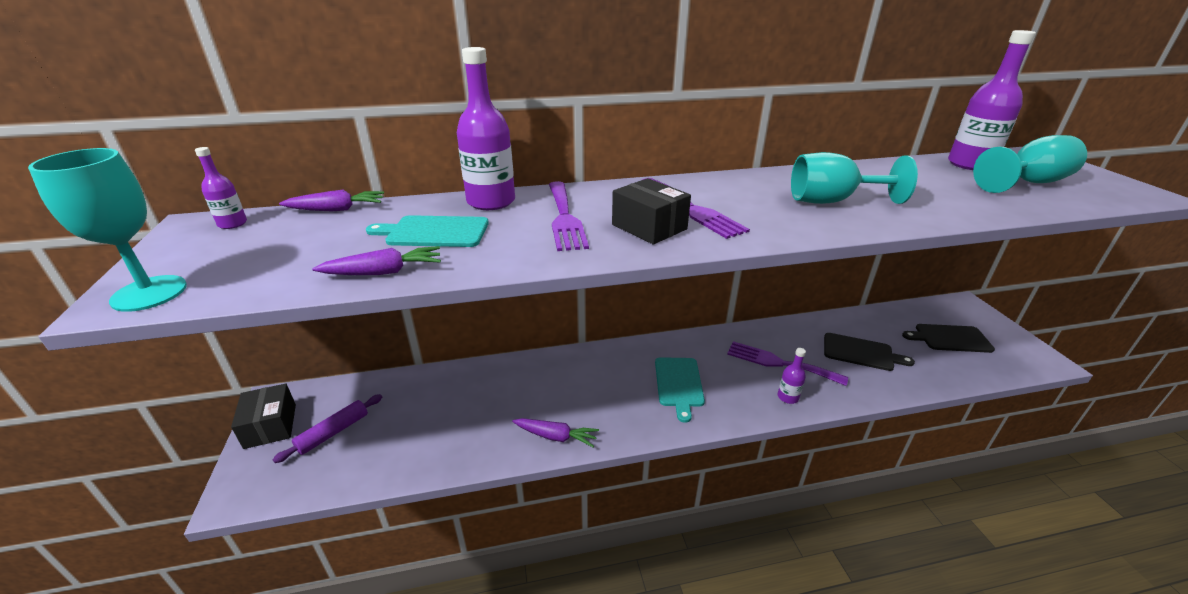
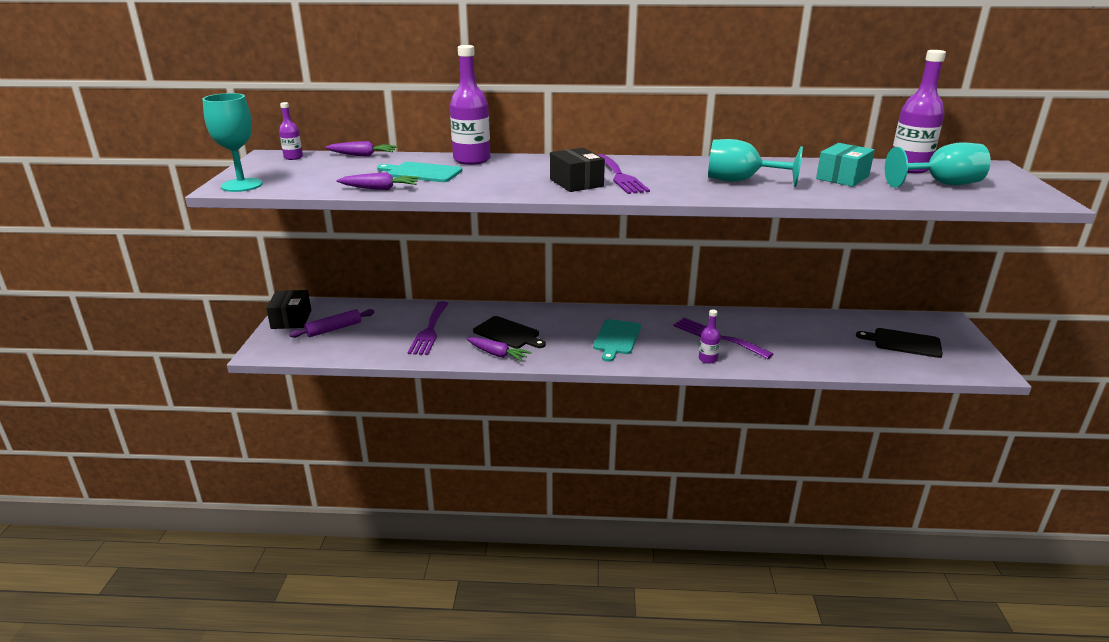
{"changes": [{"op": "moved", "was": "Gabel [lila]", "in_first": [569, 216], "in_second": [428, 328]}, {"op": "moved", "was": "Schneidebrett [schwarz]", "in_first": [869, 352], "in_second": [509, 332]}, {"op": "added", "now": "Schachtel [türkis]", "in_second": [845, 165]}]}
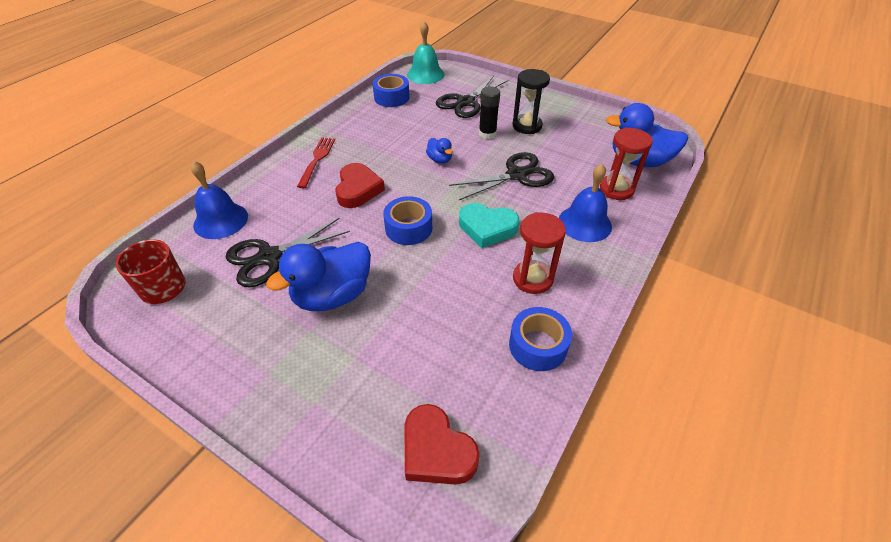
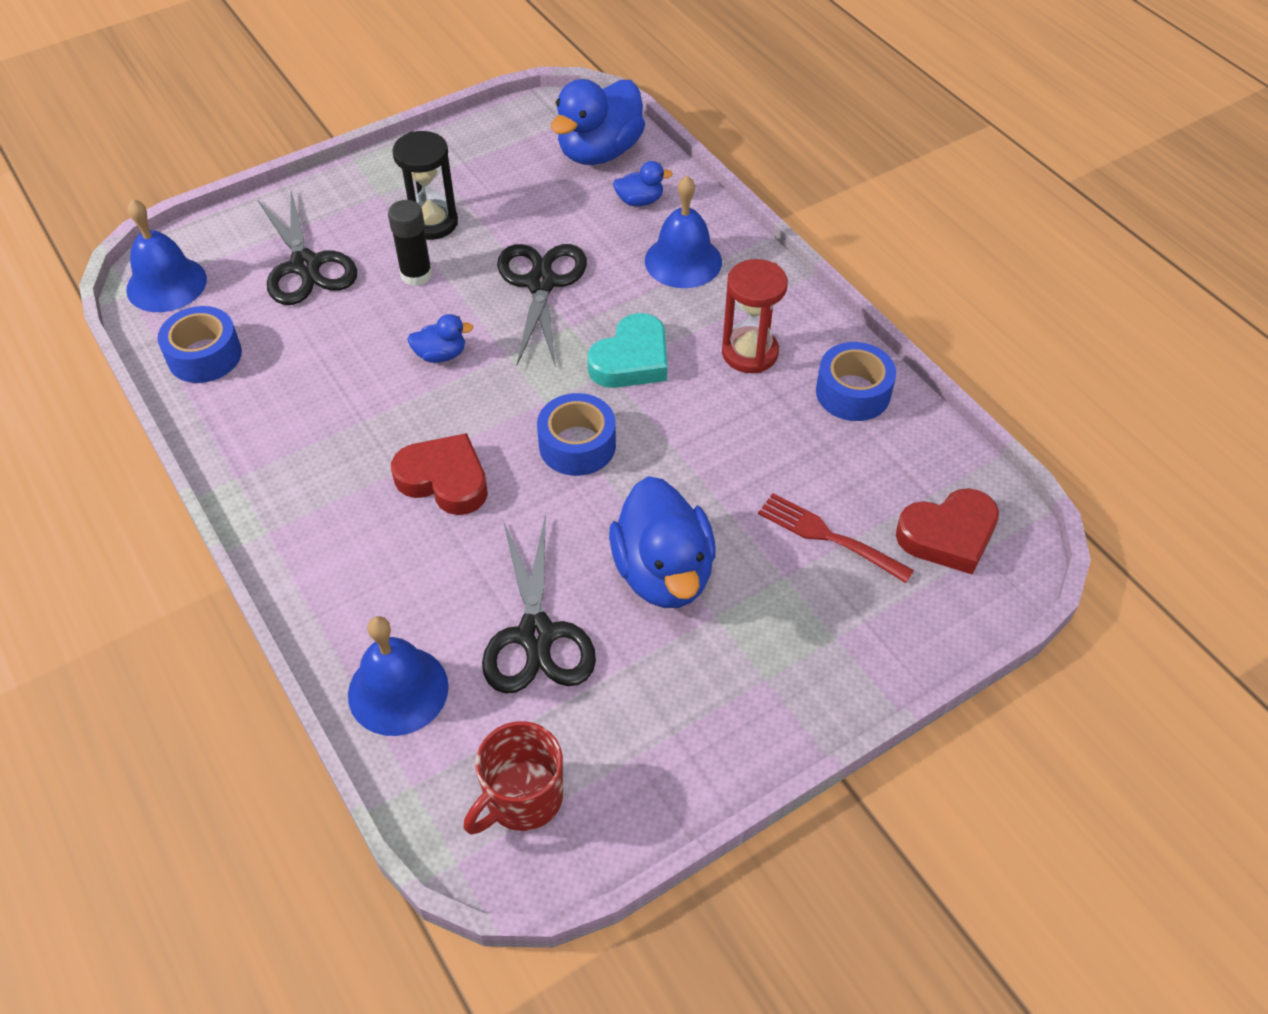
{"changes": [{"op": "recoloured", "was": "Glocke [türkis]", "now": "Glocke [blau]", "in_first": [425, 53], "in_second": [166, 255]}, {"op": "replaced", "was": "Sanduhr [rot]", "now": "Ente [blau]", "in_first": [626, 163], "in_second": [643, 183]}, {"op": "moved", "was": "Gabel [rot]", "in_first": [316, 162], "in_second": [836, 538]}]}
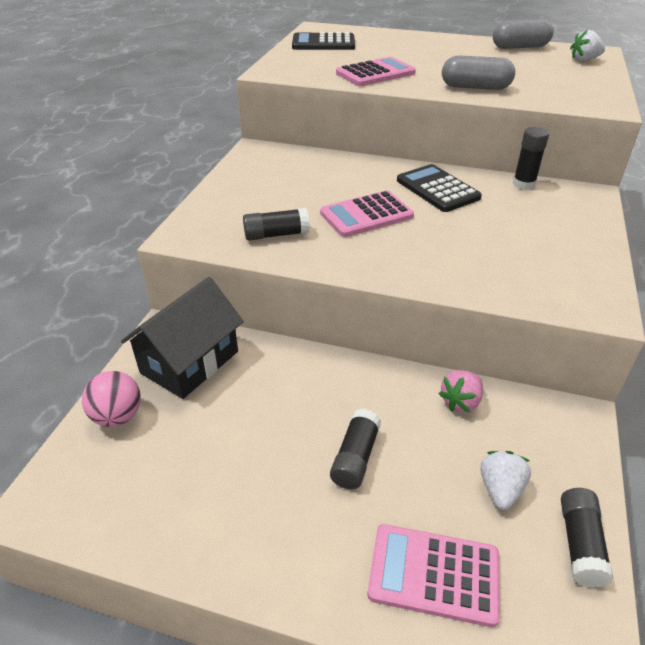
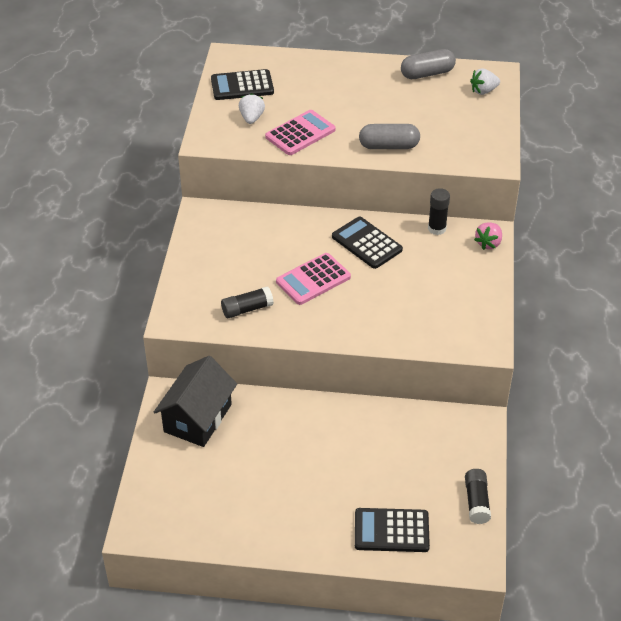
{"changes": [{"op": "moved", "was": "Erdbeere [rosa]", "in_first": [460, 391], "in_second": [488, 236]}, {"op": "removed", "was": "Ball [rosa]", "in_first": [111, 399]}, {"op": "removed", "was": "Klebestift [schwarz]", "in_first": [355, 449]}, {"op": "moved", "was": "Erdbeere [weiß]", "in_first": [506, 480], "in_second": [252, 108]}, {"op": "recoloured", "was": "Taschenrechner [rosa]", "now": "Taschenrechner [schwarz]", "in_first": [433, 575], "in_second": [392, 530]}]}
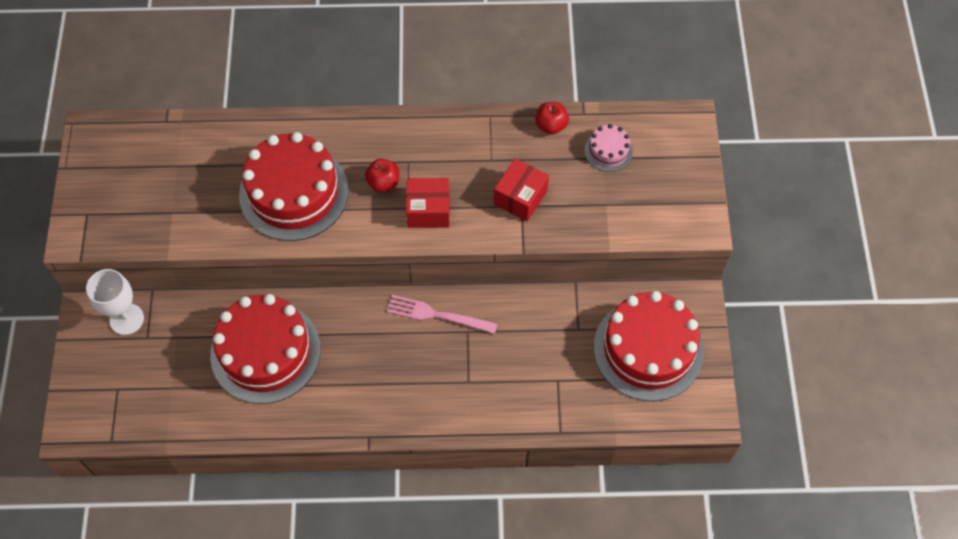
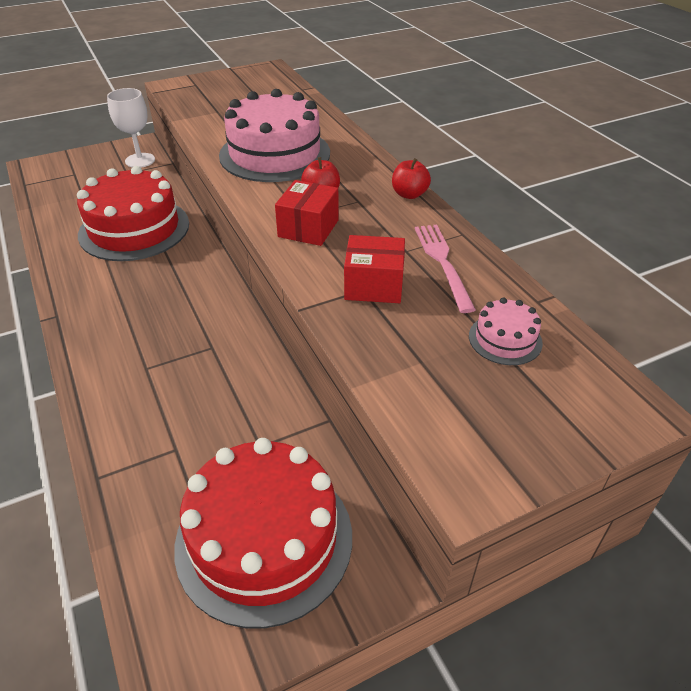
{"changes": [{"op": "moved", "was": "Apfel [rot]", "in_first": [552, 118], "in_second": [411, 178]}, {"op": "recoloured", "was": "Kuchen [rot]", "now": "Kuchen [rosa]", "in_first": [294, 186], "in_second": [274, 135]}, {"op": "turned", "was": "Schachtel [rot]", "in_first": [428, 203], "in_second": [307, 213], "clockwise": 45}, {"op": "moved", "was": "Gabel [rosa]", "in_first": [442, 314], "in_second": [445, 269]}]}
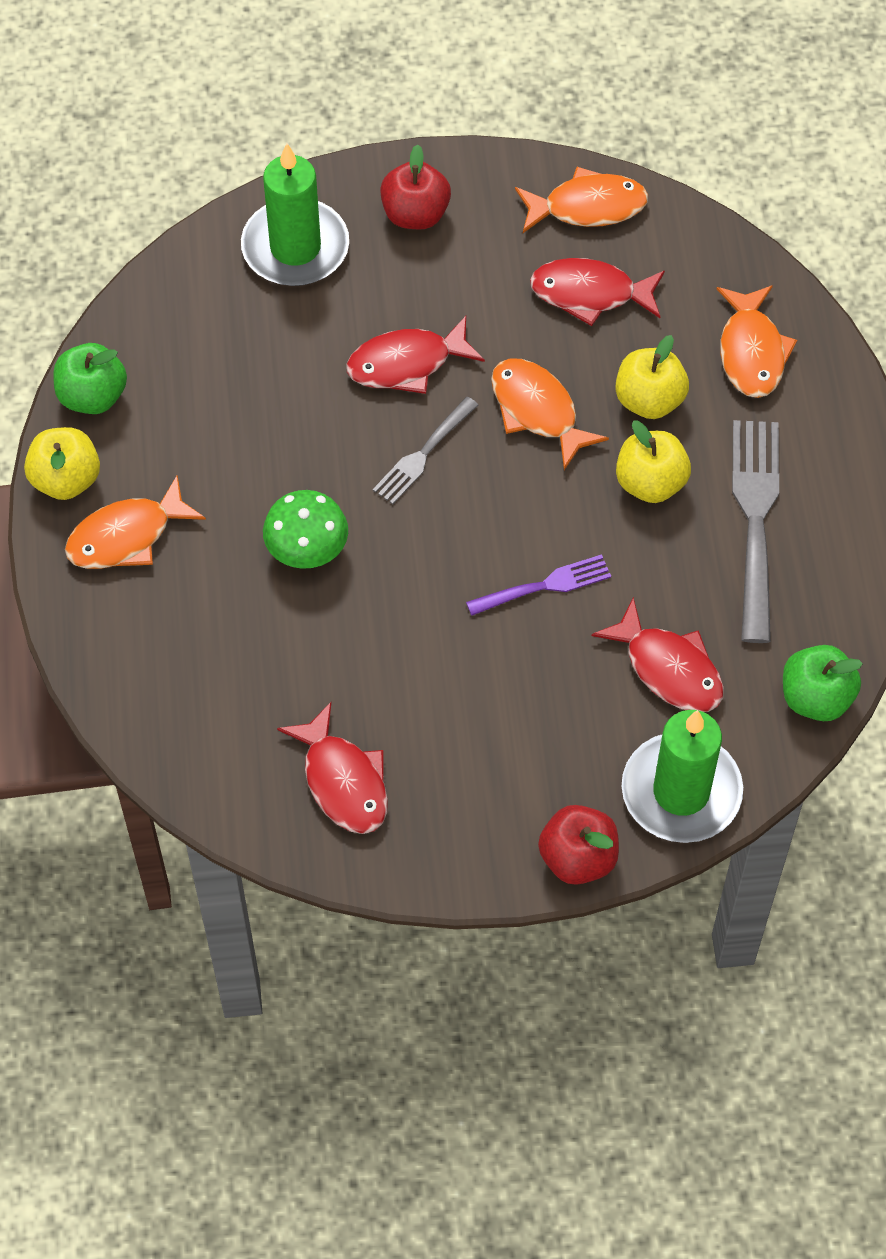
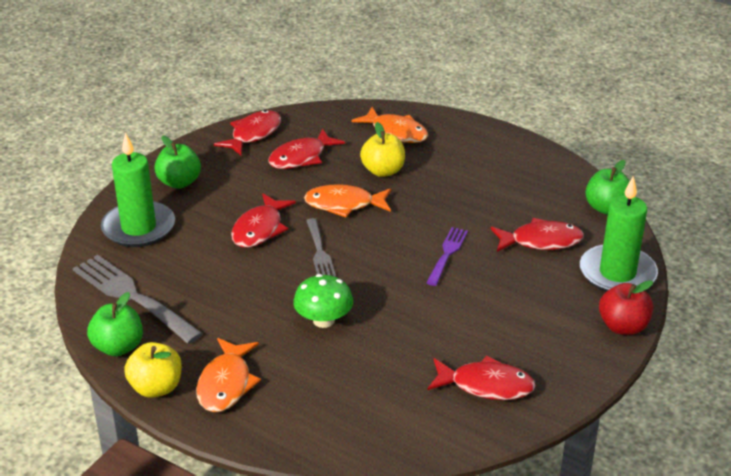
{"changes": [{"op": "recoloured", "was": "Apfel [rot]", "now": "Apfel [grün]", "in_first": [415, 186], "in_second": [177, 162]}, {"op": "recoloured", "was": "Fisch [orange]", "now": "Fisch [rot]", "in_first": [581, 200], "in_second": [247, 132]}, {"op": "removed", "was": "Apfel [gelb]", "in_first": [653, 461]}, {"op": "moved", "was": "Gabel [grau]", "in_first": [755, 531], "in_second": [138, 299]}]}
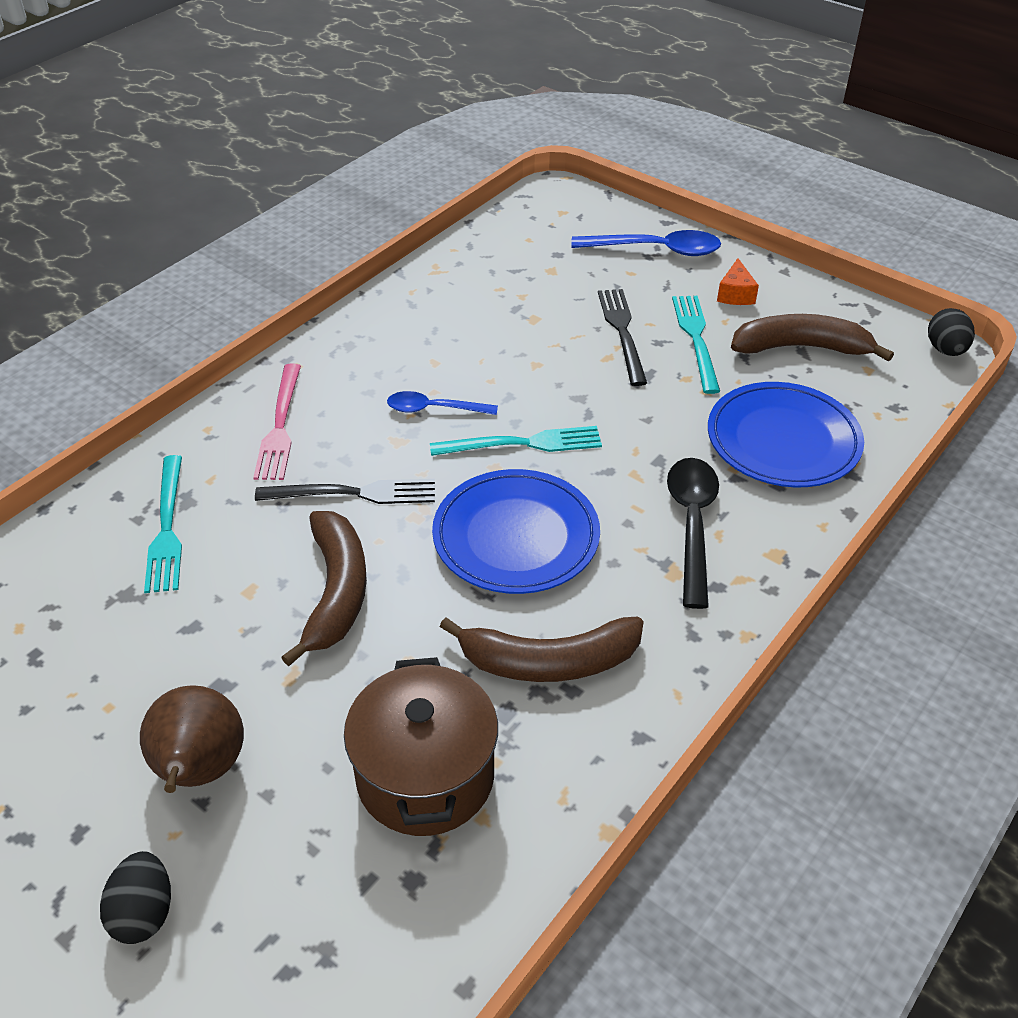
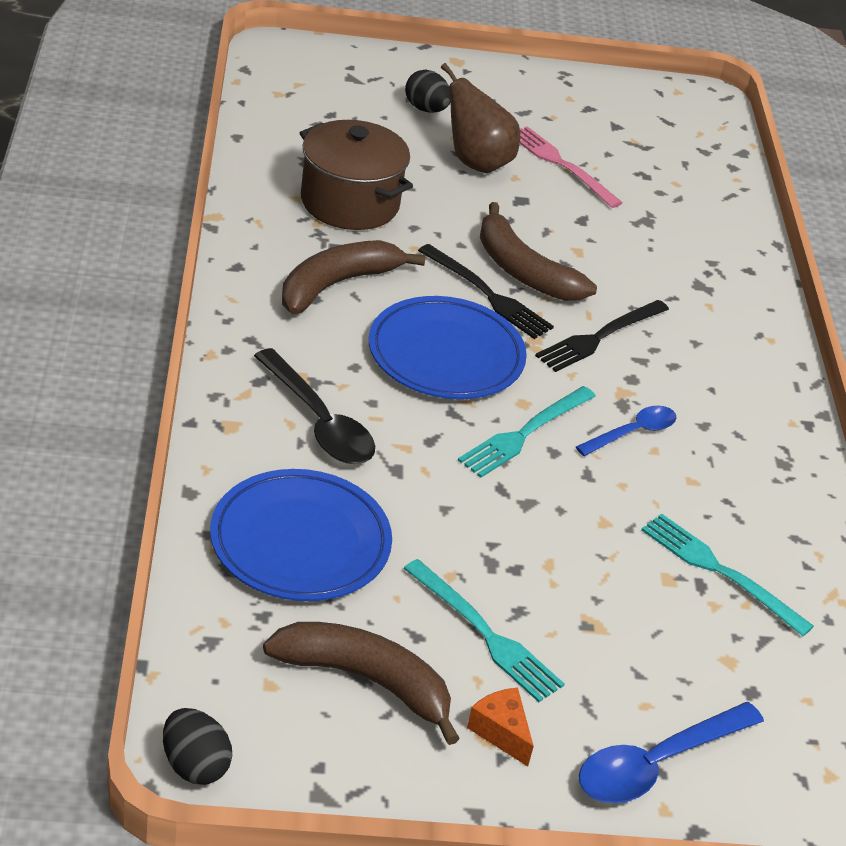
{"changes": [{"op": "moved", "was": "Gabel [schwarz]", "in_first": [622, 337], "in_second": [486, 291]}, {"op": "turned", "was": "Banane [braun]", "in_first": [812, 338], "in_second": [361, 683], "clockwise": -120}, {"op": "moved", "was": "Gabel [rosa]", "in_first": [277, 422], "in_second": [571, 167]}, {"op": "moved", "was": "Gabel [türkis]", "in_first": [163, 524], "in_second": [727, 575]}]}
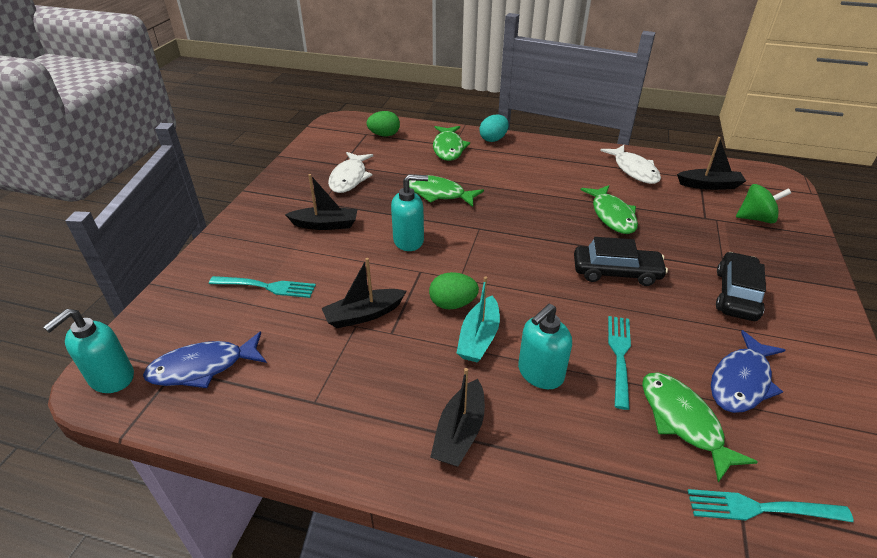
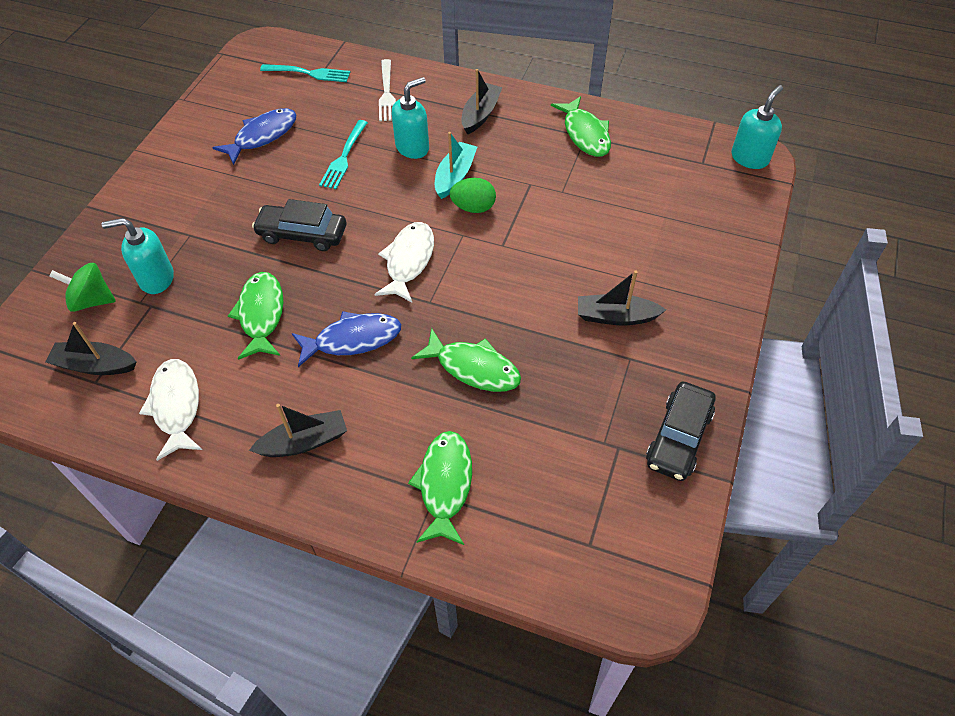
{"changes": [{"op": "removed", "was": "Ei [grün]", "in_first": [383, 123]}, {"op": "removed", "was": "Ei [türkis]", "in_first": [494, 128]}, {"op": "moved", "was": "Fisch [weiß]", "in_first": [350, 172], "in_second": [404, 262]}, {"op": "moved", "was": "Seifenspender [türkis]", "in_first": [409, 212], "in_second": [138, 256]}, {"op": "moved", "was": "Auto [schwarz]", "in_first": [741, 286], "in_second": [681, 431]}, {"op": "moved", "was": "Boot [schwarz]", "in_first": [364, 293], "in_second": [298, 430]}, {"op": "removed", "was": "Gabel [türkis]", "in_first": [262, 287]}, {"op": "moved", "was": "Fisch [blau]", "in_first": [205, 360], "in_second": [346, 339]}, {"op": "moved", "was": "Fisch [grün]", "in_first": [700, 427], "in_second": [581, 126]}, {"op": "added", "now": "Gabel [weiß]", "in_second": [387, 90]}]}
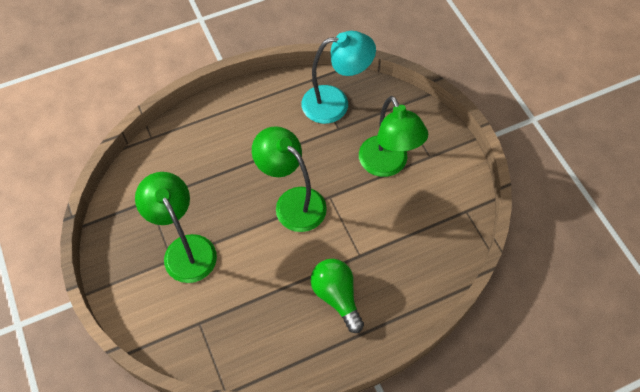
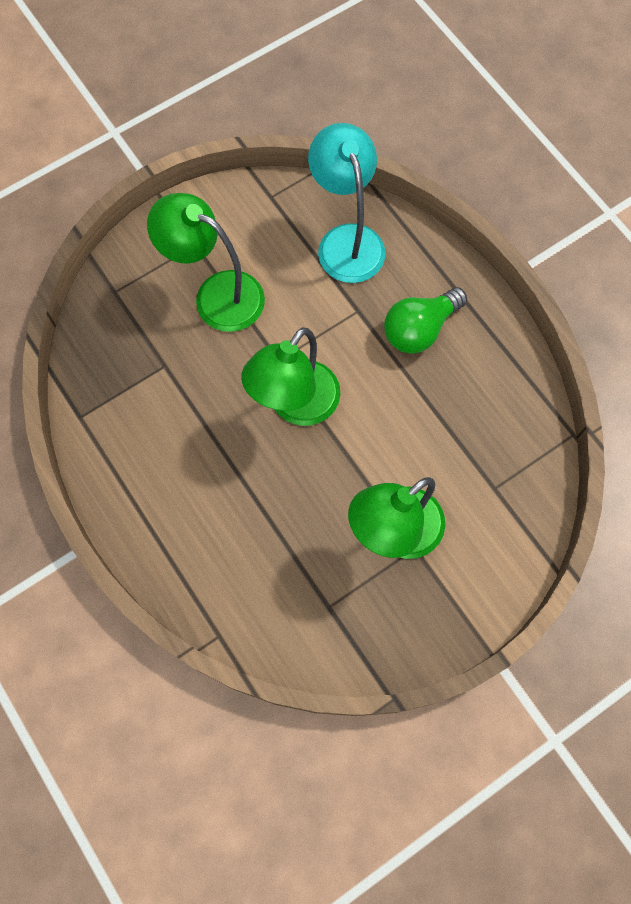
{"changes": [{"op": "moved", "was": "Lampe [türkis]", "in_first": [339, 77], "in_second": [346, 203]}, {"op": "turned", "was": "Lampe [grün]", "in_first": [393, 136], "in_second": [206, 262], "clockwise": -120}]}
